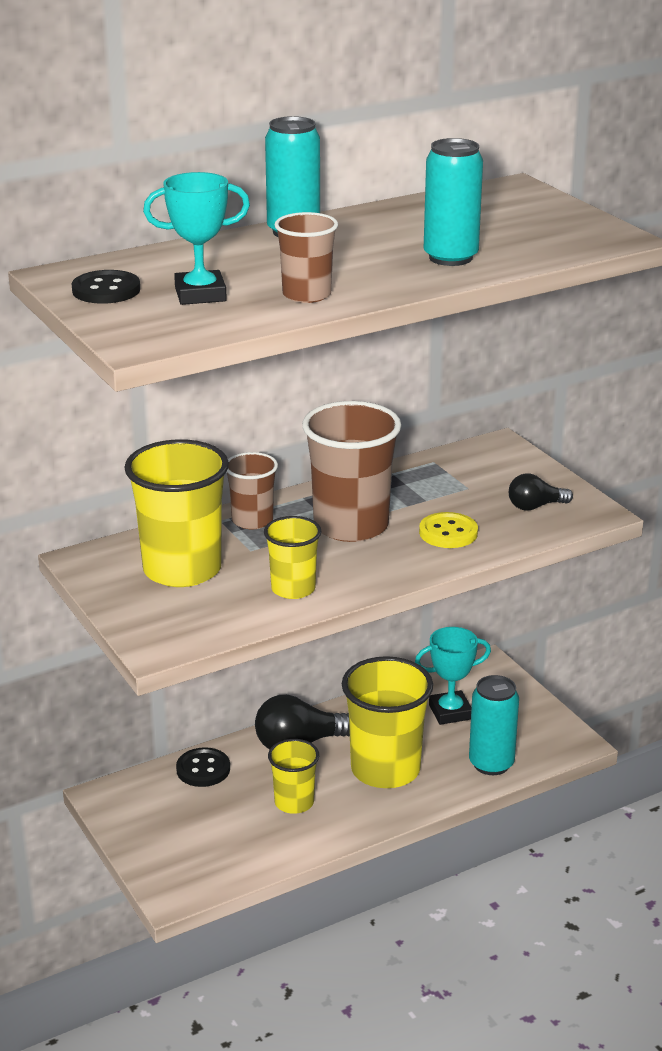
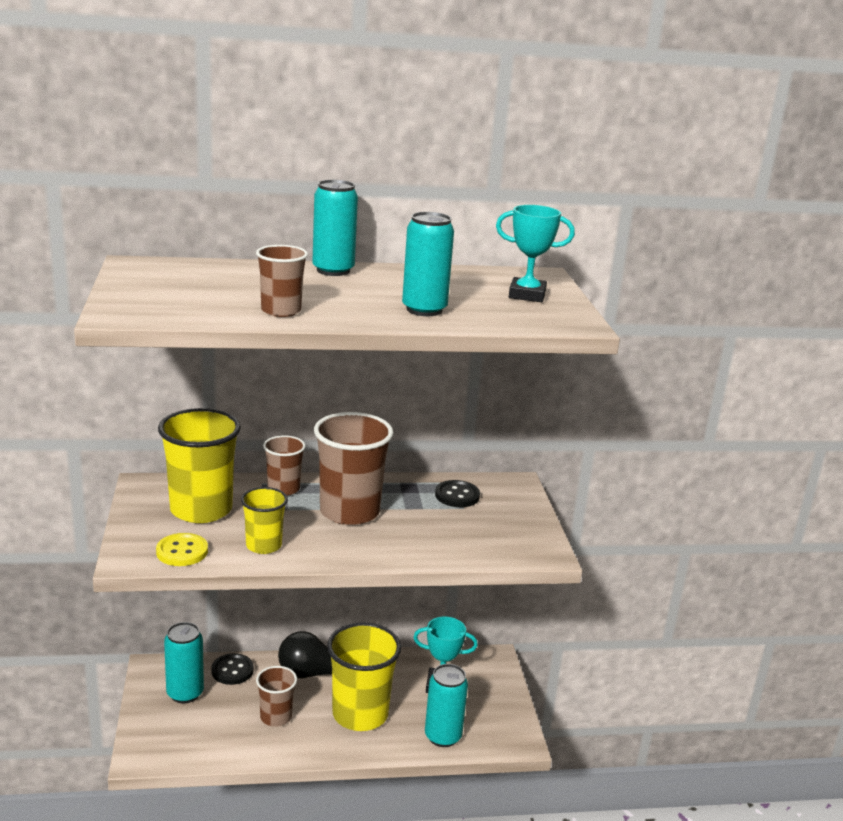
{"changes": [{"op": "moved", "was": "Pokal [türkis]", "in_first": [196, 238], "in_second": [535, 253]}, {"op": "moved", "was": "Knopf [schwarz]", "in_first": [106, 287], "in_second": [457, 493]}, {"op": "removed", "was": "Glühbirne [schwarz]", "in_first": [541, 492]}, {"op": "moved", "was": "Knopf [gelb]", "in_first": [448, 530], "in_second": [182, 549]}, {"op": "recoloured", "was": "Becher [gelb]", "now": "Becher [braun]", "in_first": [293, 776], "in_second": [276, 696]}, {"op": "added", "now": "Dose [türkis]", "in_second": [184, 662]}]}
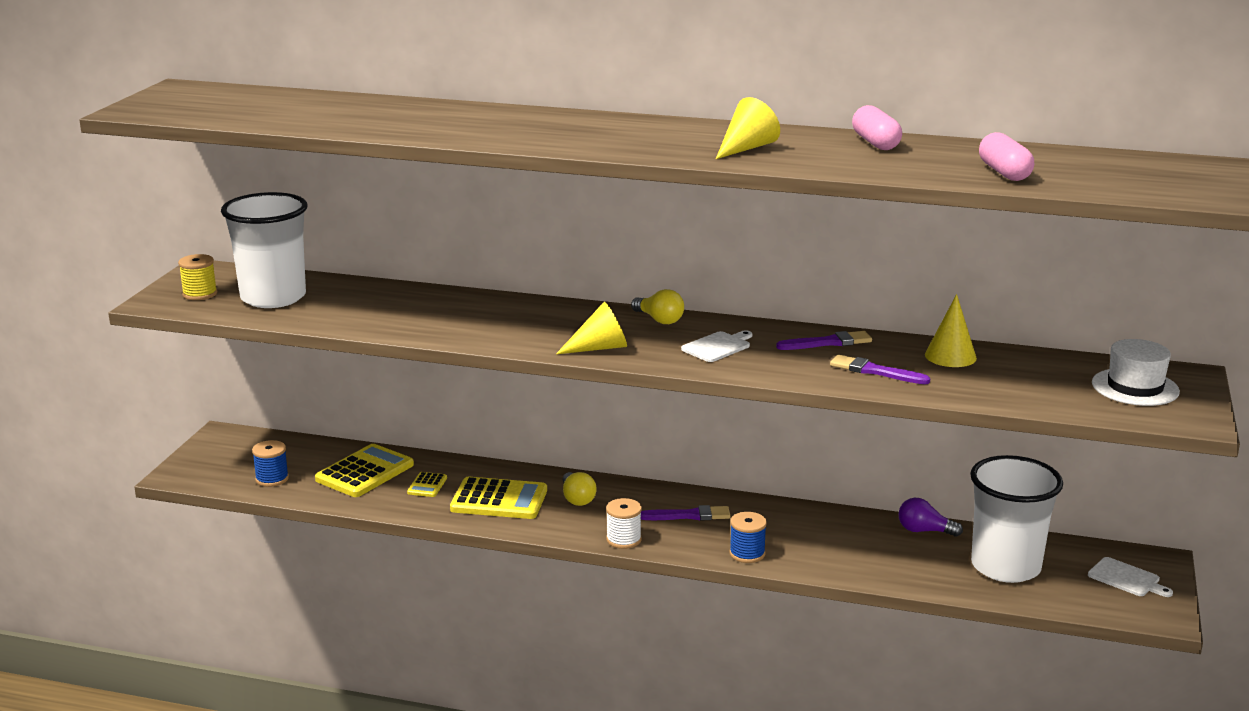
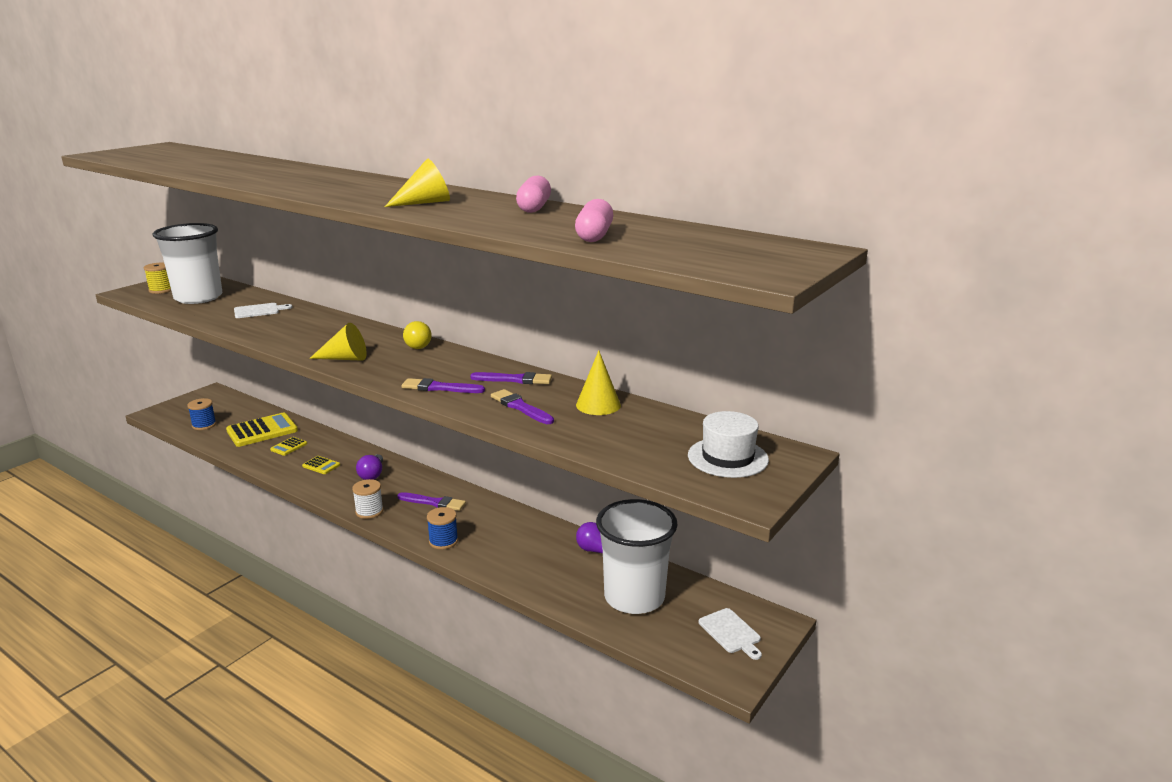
{"changes": [{"op": "moved", "was": "Schneidebrett [weiß]", "in_first": [716, 346], "in_second": [263, 310]}, {"op": "recoloured", "was": "Glühbirne [gelb]", "now": "Glühbirne [lila]", "in_first": [580, 489], "in_second": [369, 467]}, {"op": "resized", "was": "Taschenrechner [gelb]", "in_first": [498, 498], "in_second": [321, 465], "ratio": 0.48}, {"op": "added", "now": "Pinsel [lila]", "in_second": [443, 385]}]}
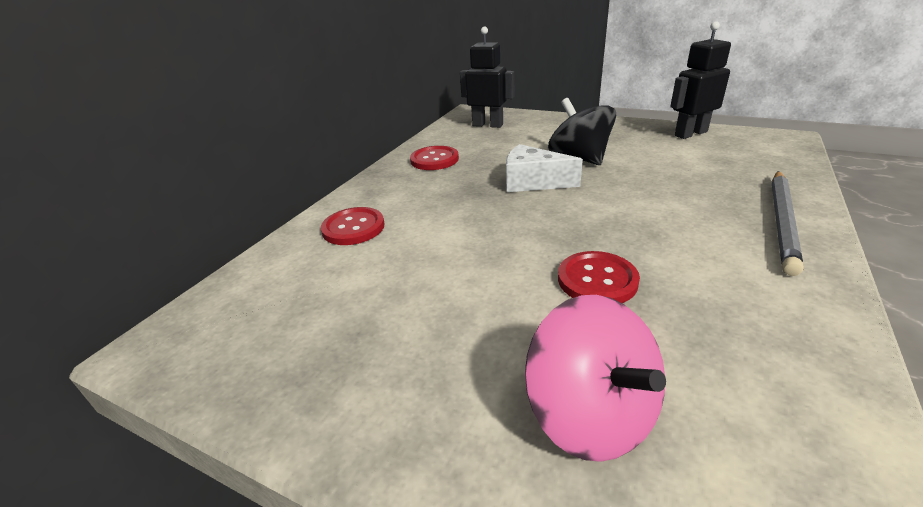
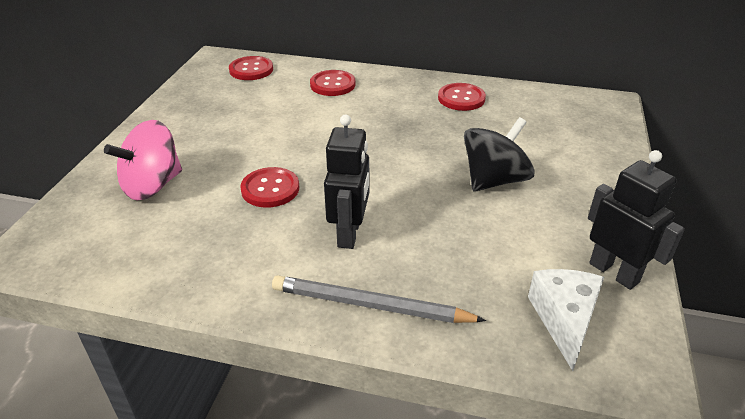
{"changes": [{"op": "moved", "was": "Roboter [schwarz]", "in_first": [487, 77], "in_second": [346, 182]}, {"op": "moved", "was": "Käse [weiß]", "in_first": [544, 168], "in_second": [566, 320]}, {"op": "added", "now": "Knopf [rot]", "in_second": [251, 68]}]}
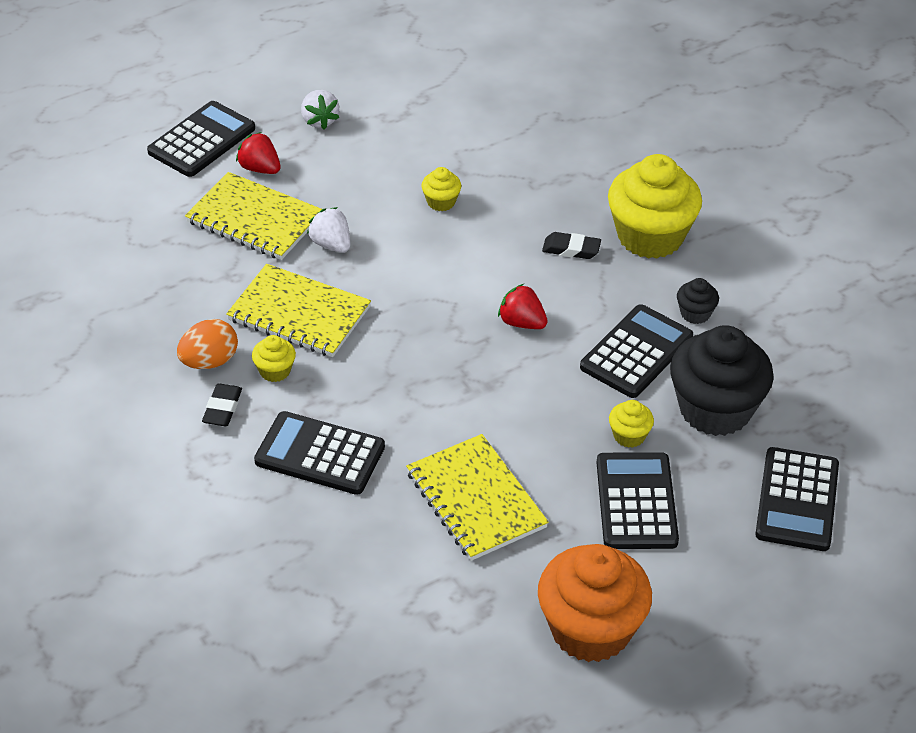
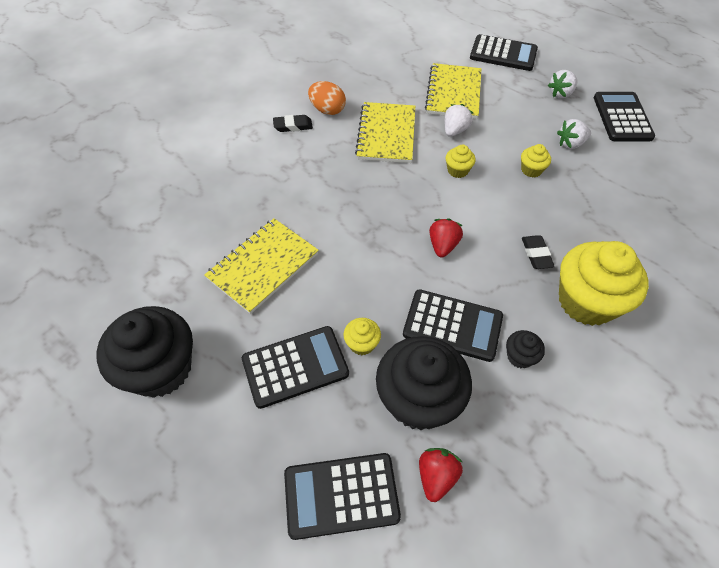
{"changes": [{"op": "moved", "was": "Erdbeere [rot]", "in_first": [258, 153], "in_second": [441, 475]}, {"op": "moved", "was": "Muffin [gelb]", "in_first": [274, 358], "in_second": [461, 161]}, {"op": "moved", "was": "Taschenrechner [schwarz]", "in_first": [319, 453], "in_second": [624, 116]}, {"op": "recoloured", "was": "Muffin [orange]", "now": "Muffin [schwarz]", "in_first": [595, 603], "in_second": [144, 352]}, {"op": "added", "now": "Erdbeere [weiß]", "in_second": [574, 134]}]}
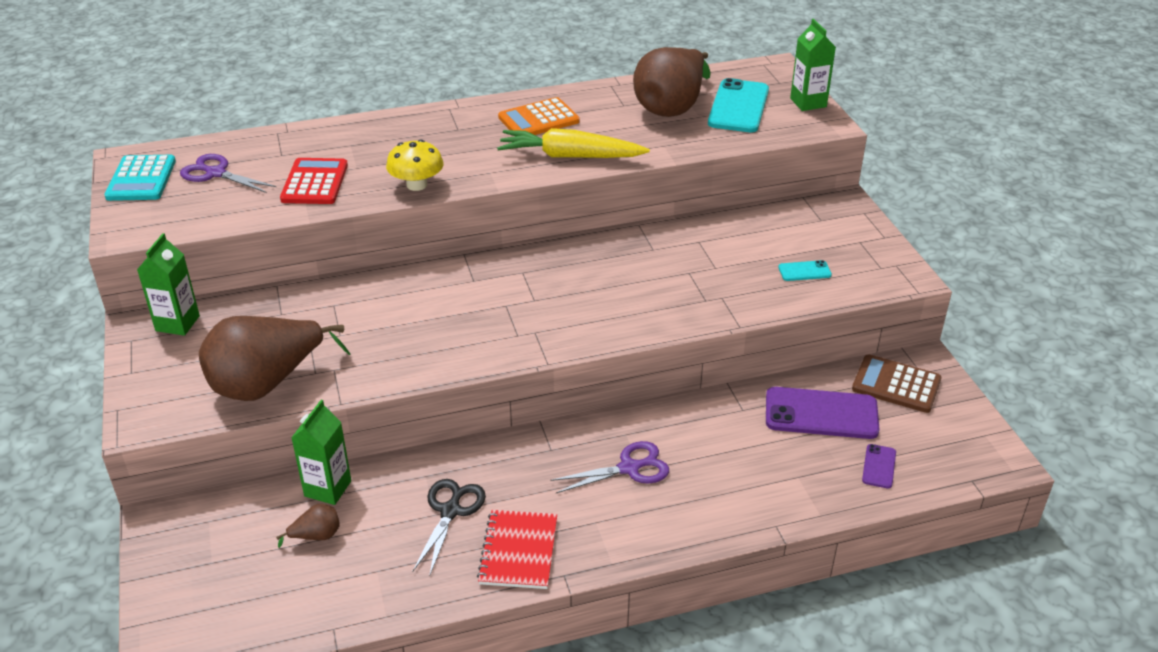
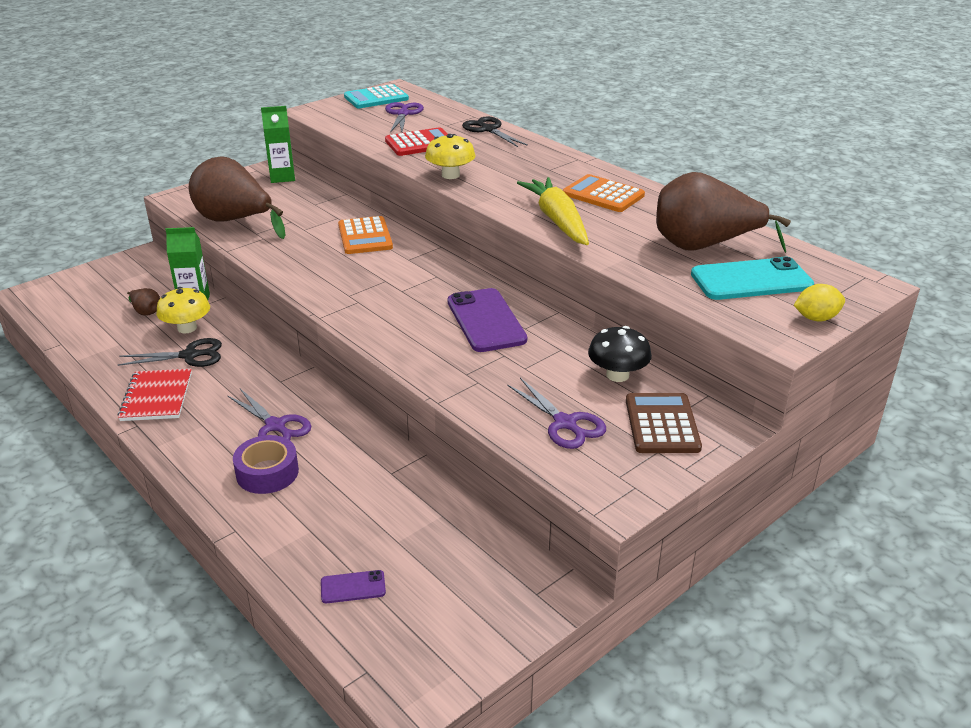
{"changes": [{"op": "replaced", "was": "Getränkekarton [grün]", "now": "Zitrone [gelb]", "in_first": [813, 65], "in_second": [819, 303]}, {"op": "replaced", "was": "Handy [türkis]", "now": "Schere [lila]", "in_first": [805, 270], "in_second": [556, 413]}, {"op": "moved", "was": "Taschenrechner [braun]", "in_first": [897, 383], "in_second": [664, 423]}, {"op": "moved", "was": "Handy [lila]", "in_first": [823, 413], "in_second": [487, 320]}, {"op": "turned", "was": "Notizbuch [rot]", "in_first": [517, 549], "in_second": [155, 395], "clockwise": -75}, {"op": "added", "now": "Schere [schwarz]", "in_second": [495, 131]}, {"op": "added", "now": "Taschenrechner [orange]", "in_second": [365, 235]}, {"op": "added", "now": "Pilz [gelb]", "in_second": [183, 310]}, {"op": "added", "now": "Pilz [schwarz]", "in_second": [620, 354]}, {"op": "added", "now": "Klebeband [lila]", "in_second": [266, 464]}]}
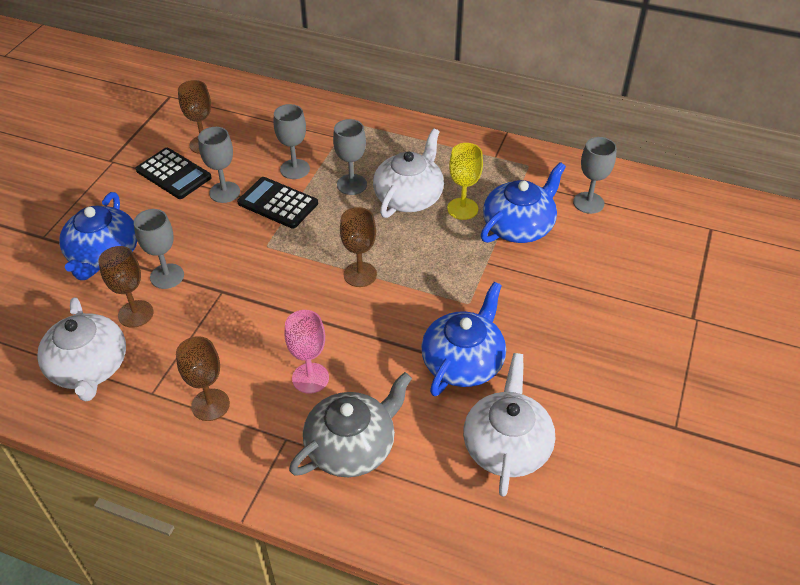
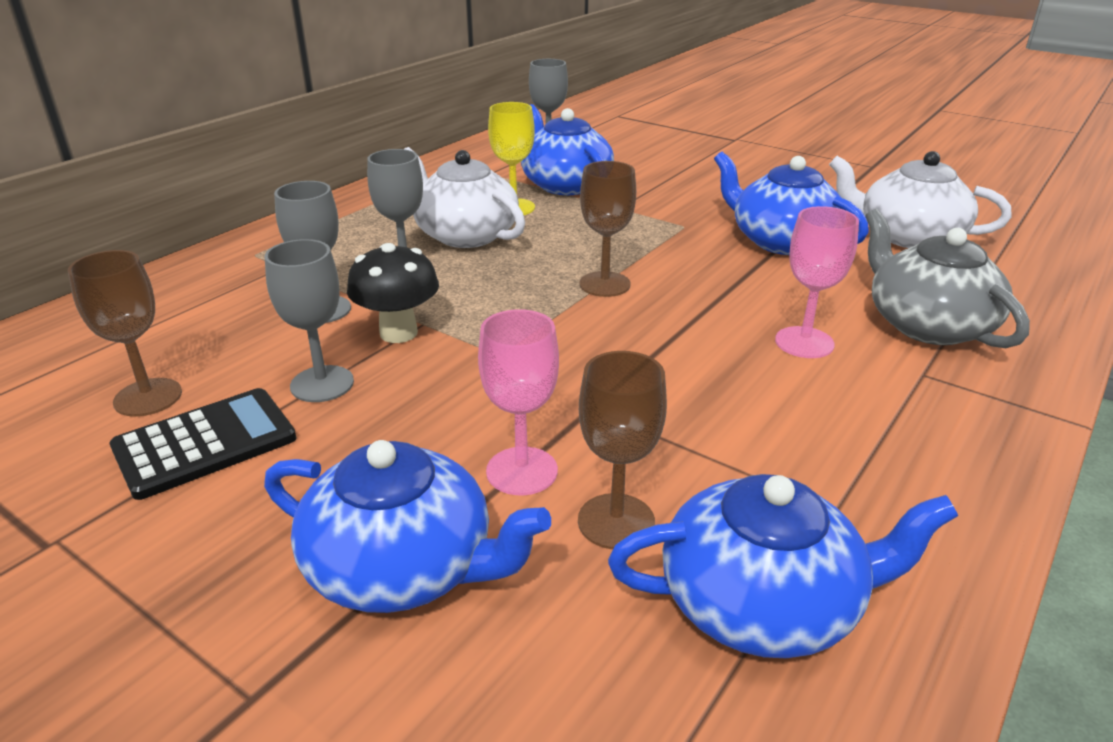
{"changes": [{"op": "replaced", "was": "Taschenrechner [schwarz]", "now": "Pilz [schwarz]", "in_first": [277, 203], "in_second": [393, 293]}, {"op": "recoloured", "was": "Kelch [grau]", "now": "Kelch [rosa]", "in_first": [159, 249], "in_second": [518, 402]}, {"op": "recoloured", "was": "Teekanne [weiß]", "now": "Teekanne [blau]", "in_first": [81, 349], "in_second": [783, 566]}, {"op": "removed", "was": "Kelch [braun]", "in_first": [203, 378]}]}
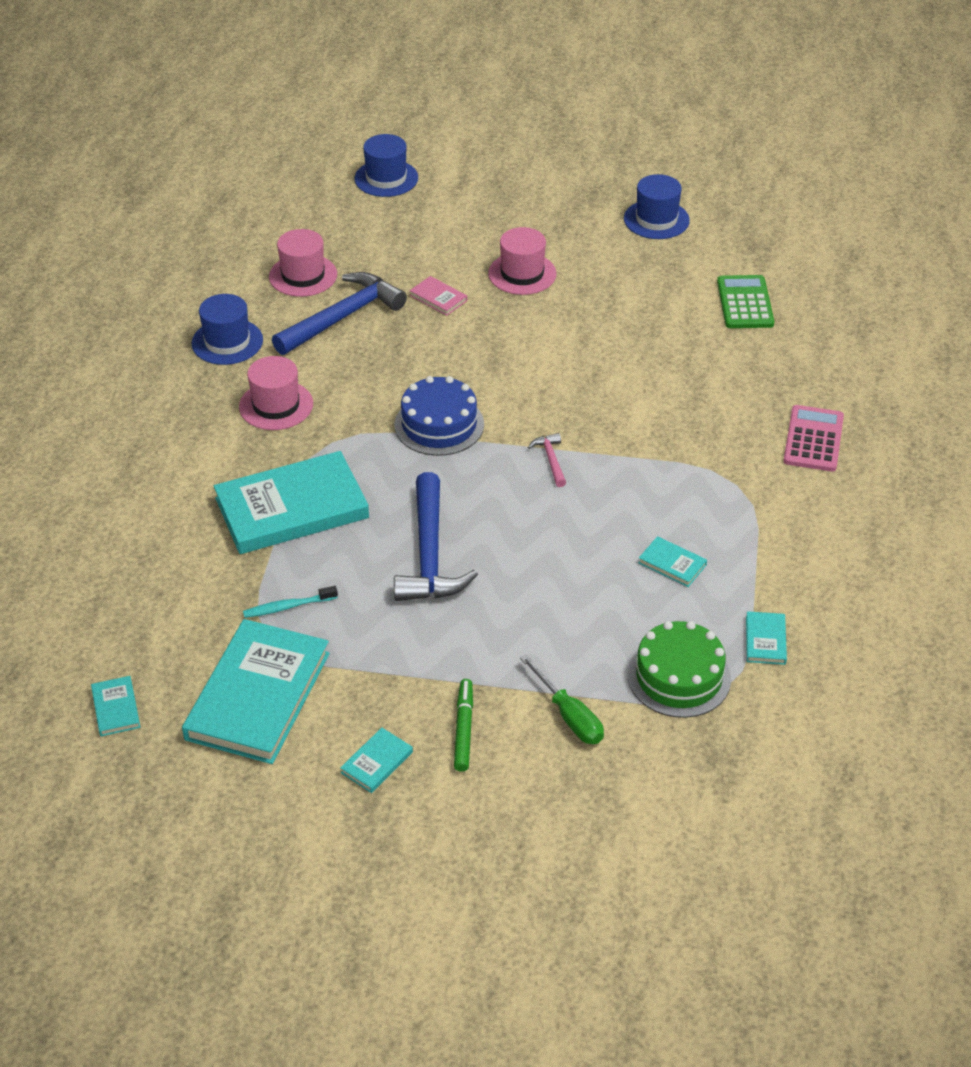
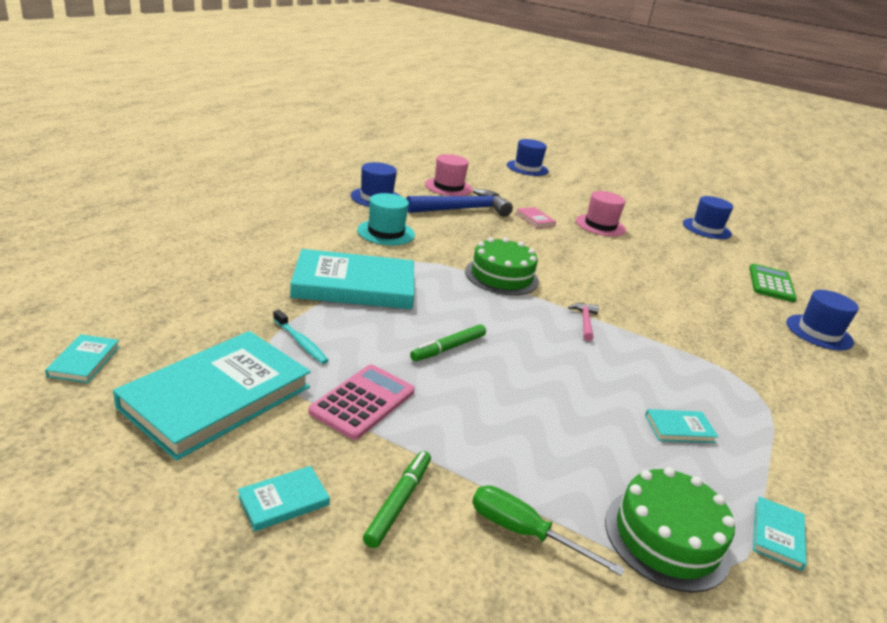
{"changes": [{"op": "recoloured", "was": "Hut [rosa]", "now": "Hut [türkis]", "in_first": [276, 393], "in_second": [386, 219]}, {"op": "recoloured", "was": "Kuchen [blau]", "now": "Kuchen [grün]", "in_first": [439, 416], "in_second": [502, 266]}, {"op": "moved", "was": "Taschenrechner [rosa]", "in_first": [813, 438], "in_second": [361, 402]}, {"op": "replaced", "was": "Hammer [blau]", "now": "Filzstift [grün]", "in_first": [436, 536], "in_second": [448, 342]}, {"op": "turned", "was": "Buch [türkis]", "in_first": [672, 561], "in_second": [682, 426], "clockwise": -60}, {"op": "turned", "was": "Zahnbürste [türkis]", "in_first": [290, 602], "in_second": [301, 337], "clockwise": -135}, {"op": "turned", "was": "Schraubenzieher [grün]", "in_first": [562, 699], "in_second": [548, 530], "clockwise": 135}, {"op": "added", "now": "Hut [blau]", "in_second": [822, 320]}]}
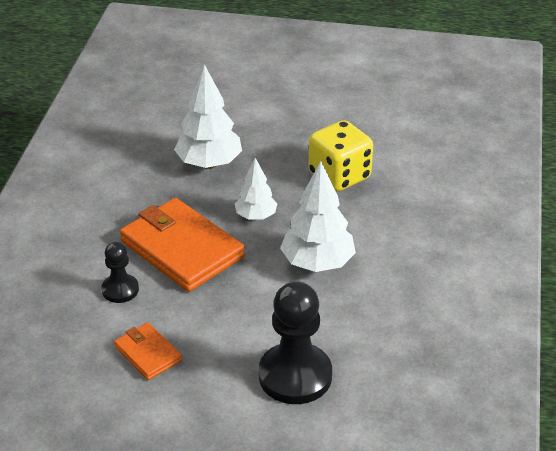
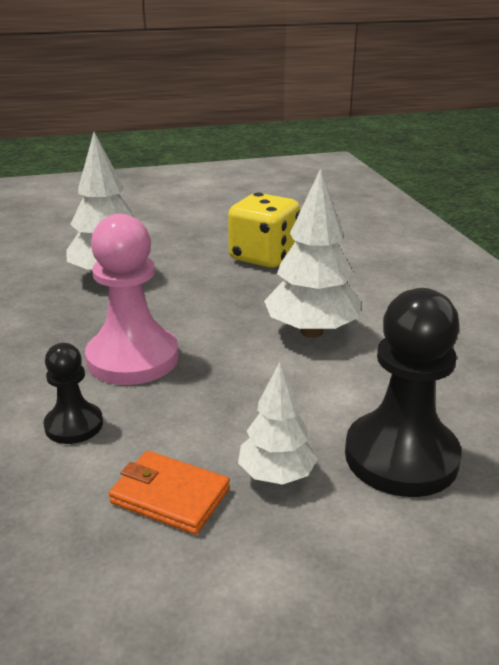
{"changes": [{"op": "moved", "was": "Baum [weiß]", "in_first": [256, 189], "in_second": [278, 423]}, {"op": "replaced", "was": "Geldbörse [orange]", "now": "Bauer [rosa]", "in_first": [182, 245], "in_second": [132, 299]}]}
